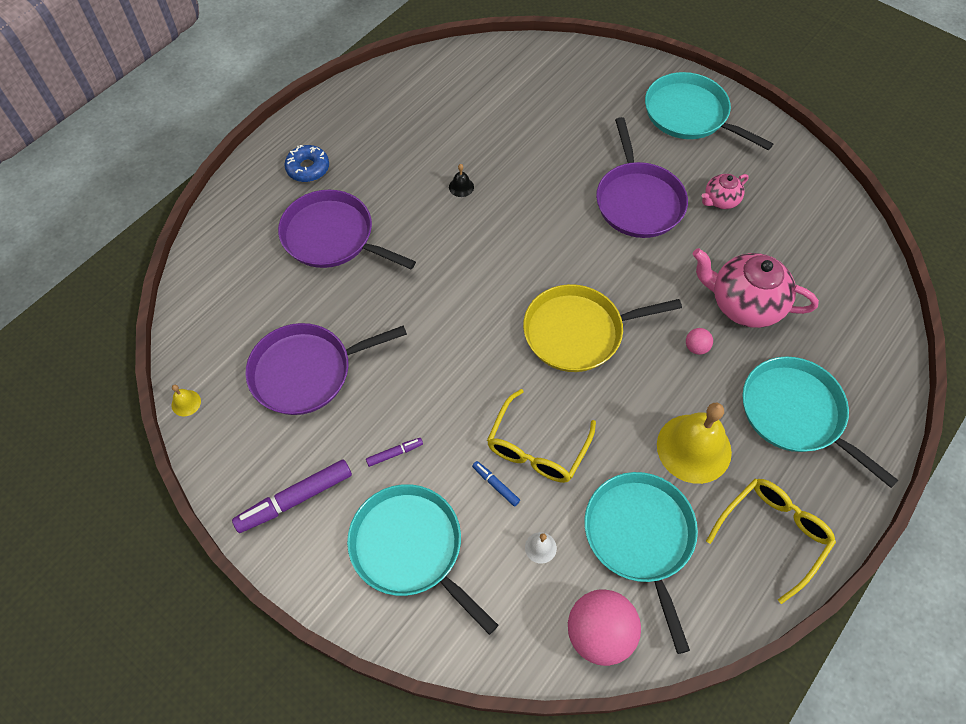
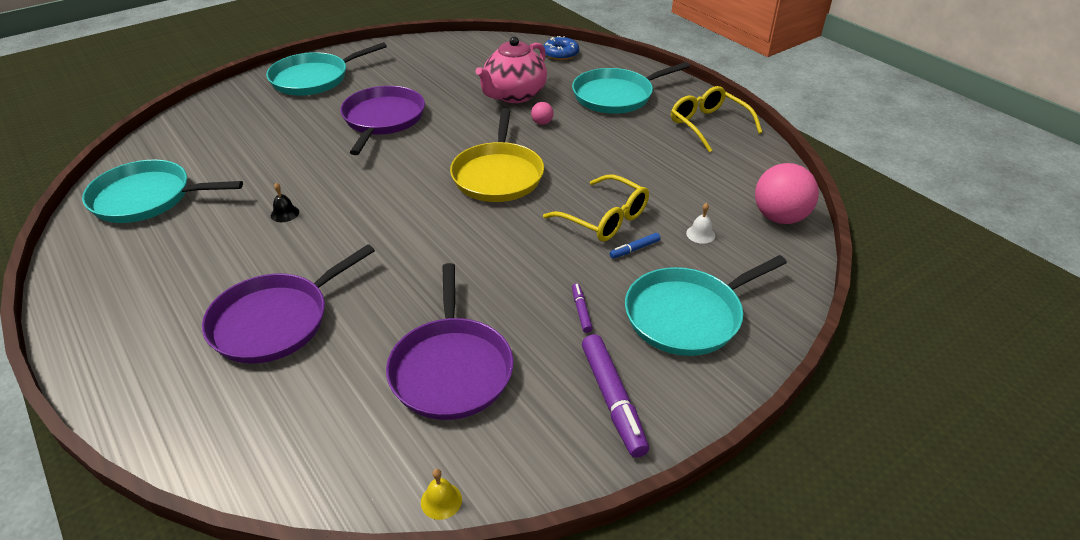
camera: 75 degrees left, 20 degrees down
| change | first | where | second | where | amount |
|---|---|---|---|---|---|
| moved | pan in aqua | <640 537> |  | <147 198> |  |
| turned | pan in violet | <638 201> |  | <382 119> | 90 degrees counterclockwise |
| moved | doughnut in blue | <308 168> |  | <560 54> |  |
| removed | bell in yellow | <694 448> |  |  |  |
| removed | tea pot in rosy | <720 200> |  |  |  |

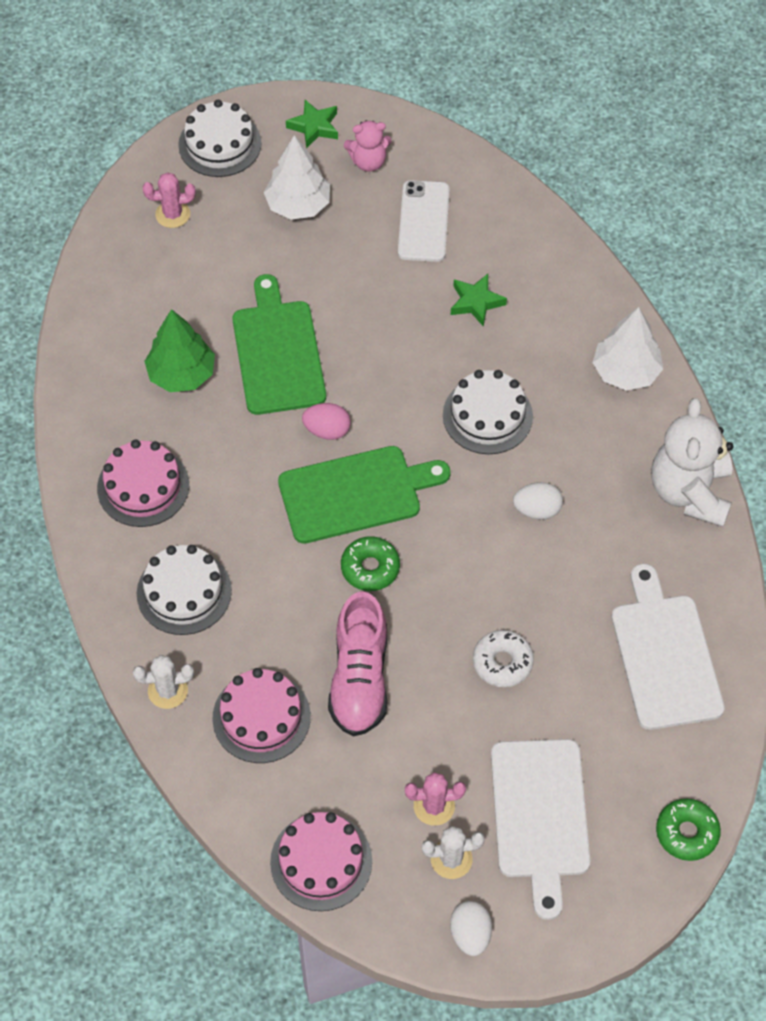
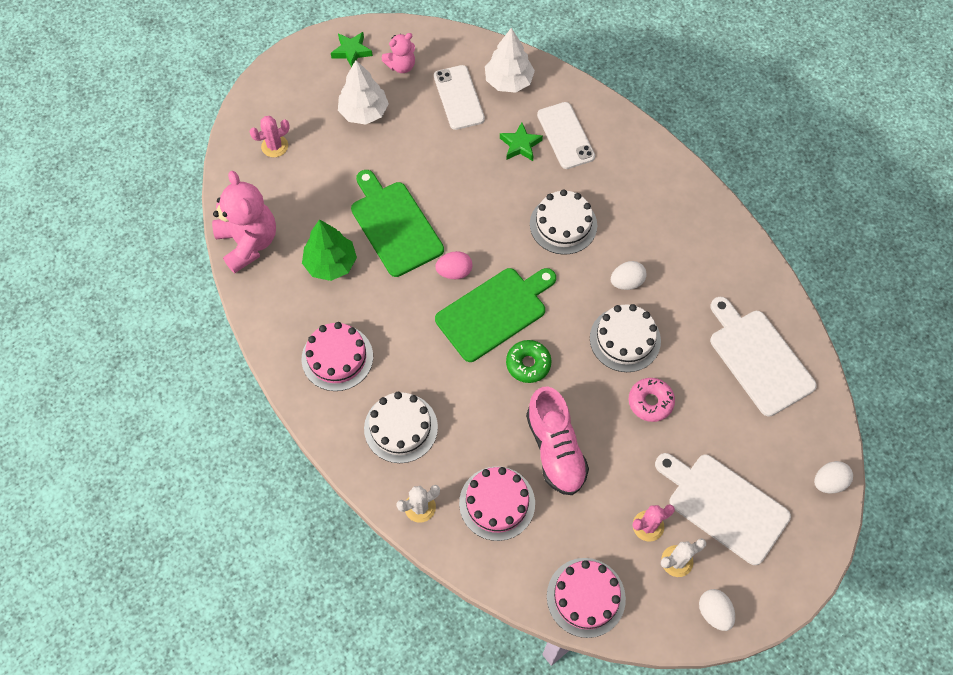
camera: 20 degrees left, 5 degrees up
| change | first | where | second | where | amount |
|---|---|---|---|---|---|
| added |  |  | teddy in rosy | <249 243> |  |
| moved | fir tree in snow-white | <625 372> |  | <508 81> |  |
| added |  |  | smartphone in snow-white | <565 136> |  |
| moved | gateau in snow-white | <220 144> |  | <625 339> |  |
| recoloured | doughnut in snow-white | <502 662> | doughnut in rosy | <650 402> |  |
| turned | chopping board in snow-white | <540 815> |  | <724 505> | 150 degrees clockwise |
| replaced | doughnut in emerald | <686 833> | egg shape in snow-white | <828 482> |  |
| removed | teddy in snow-white | <689 492> |  |  |  |

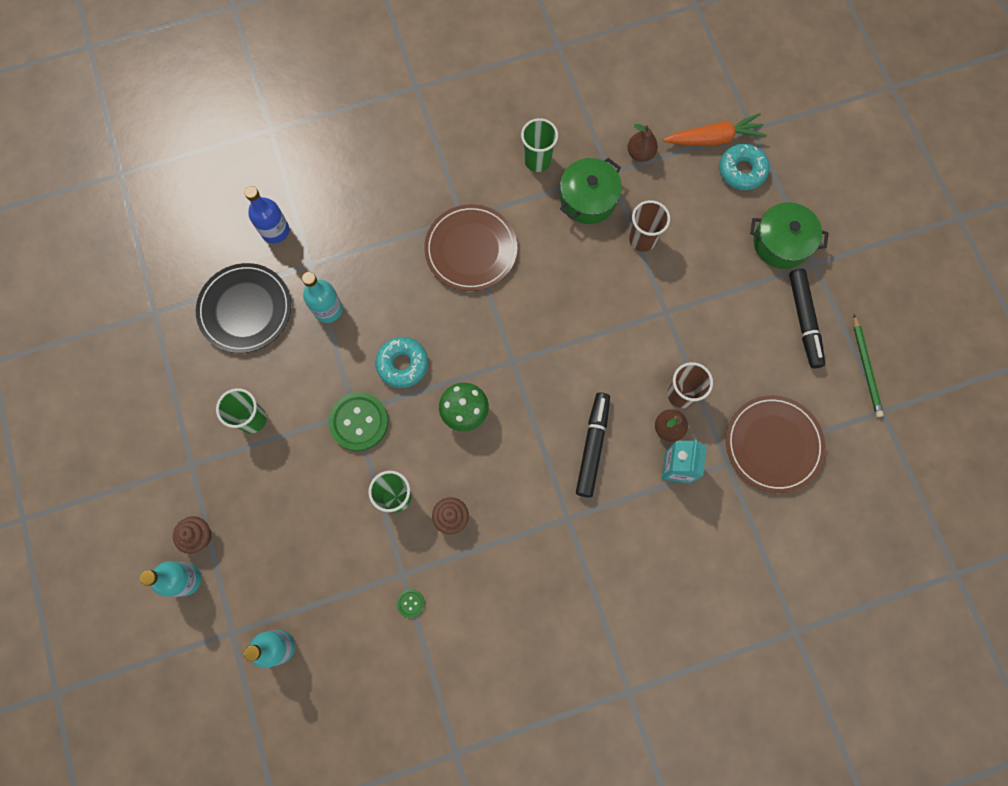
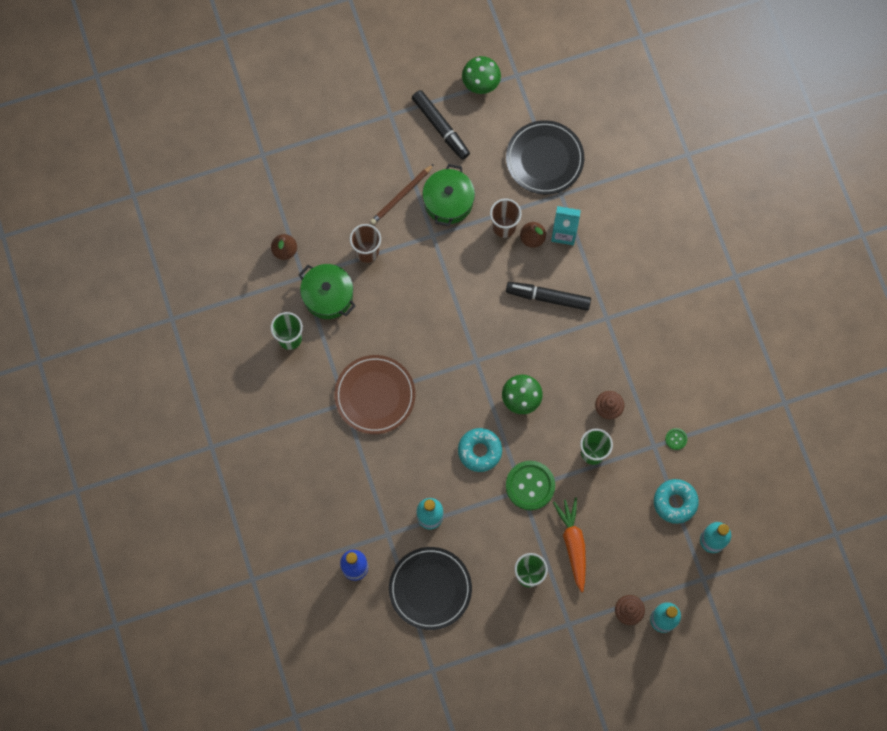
camera: 90 degrees left, 0 degrees up
| change | first | where | second | where | amount |
|---|---|---|---|---|---|
| added |  |  | wooden pencil in dark brown | <401 196> |  |
| turned | marker in black | <804 321> |  | <440 127> | 60 degrees clockwise |
| moved | cooking pot in emerald | <781 243> |  | <448 201> |  |
| replaced | wooden pencil in emerald | <866 368> | mushroom in emerald | <481 83> |  |
| recoloured | dinner plate in dark brown | <773 444> | dinner plate in black | <544 159> |  |
| moved | carrot in orange | <714 138> |  | <573 544> |  |
| moved | doughnut in aqua | <742 171> |  | <675 502> |  |

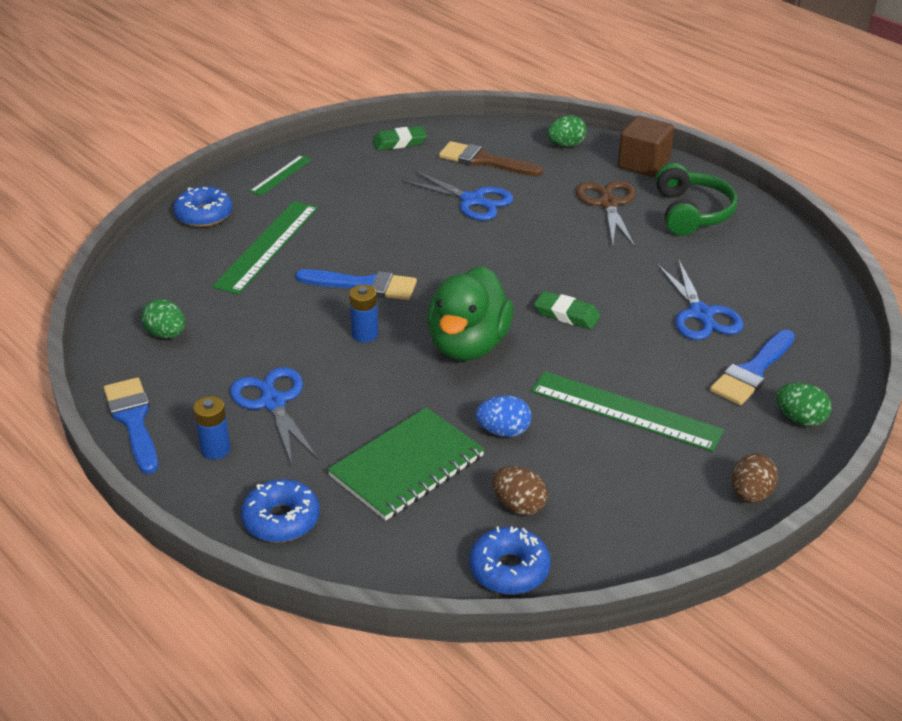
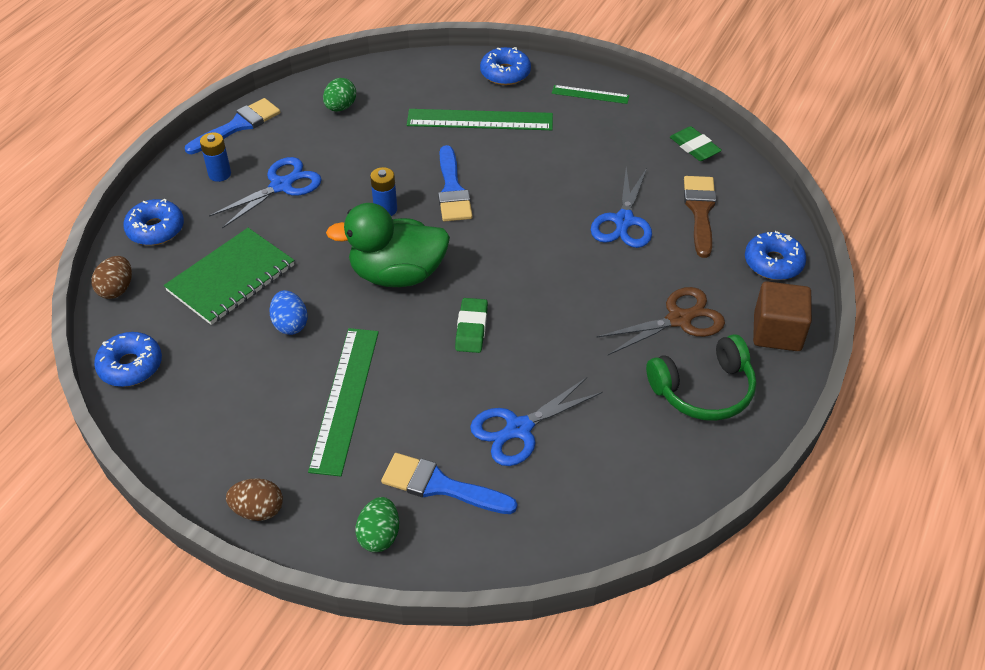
camera: 70 degrees right, 10 degrees up
| change | first | where | second | where | amount |
|---|---|---|---|---|---|
| moved | egg shape in dark brown | <519 505> |  | <117 289> |  |
| turned | notebook in emerald | <406 466> |  | <231 278> | 75 degrees counterclockwise |
| replaced | egg shape in emerald | <566 145> | doughnut in blue | <773 263> |  |

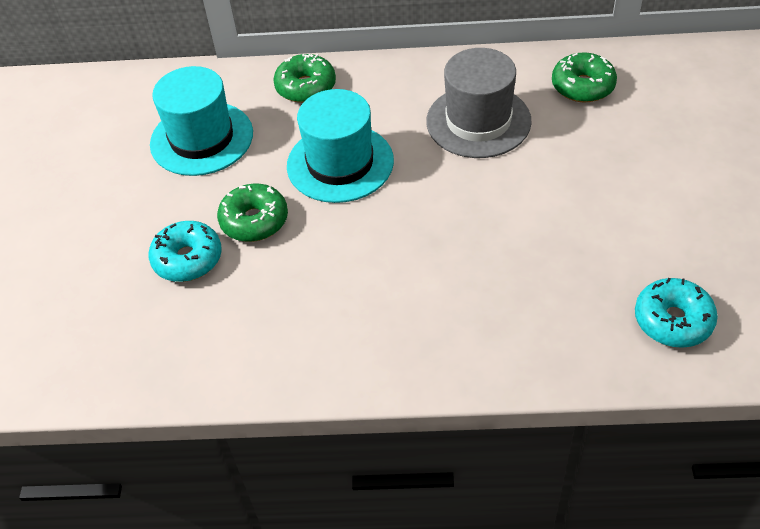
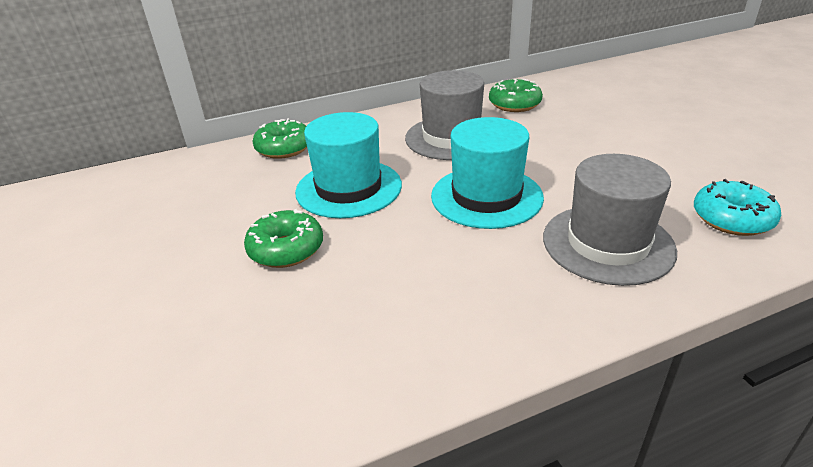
camera: 25 degrees left, 15 degrees down
| change | first | where | second | where | amount |
|---|---|---|---|---|---|
| moved | hat in aqua | <201 138> |  | <486 196> |  |
| added |  |  | hat in gray | <607 243> |  |
| removed | doughnut in aqua | <188 259> |  |  |  |

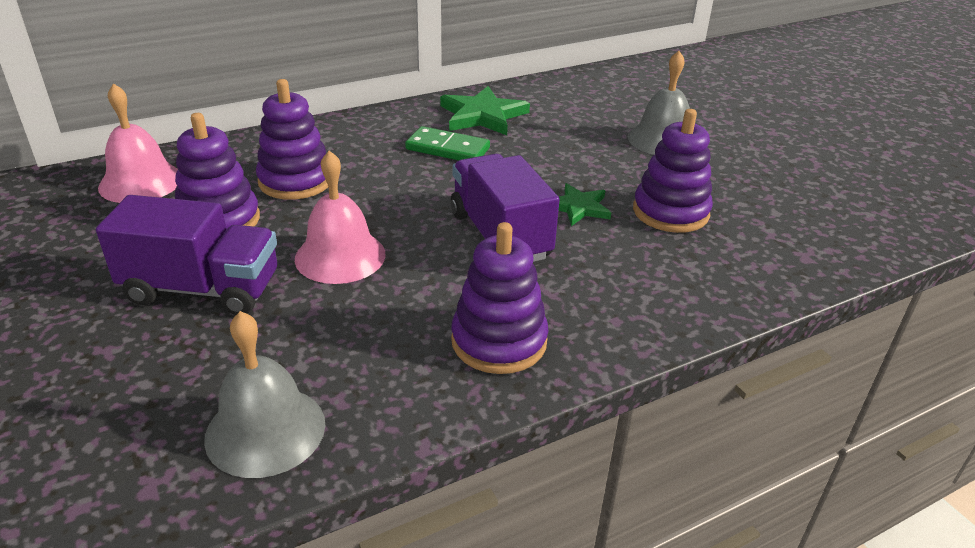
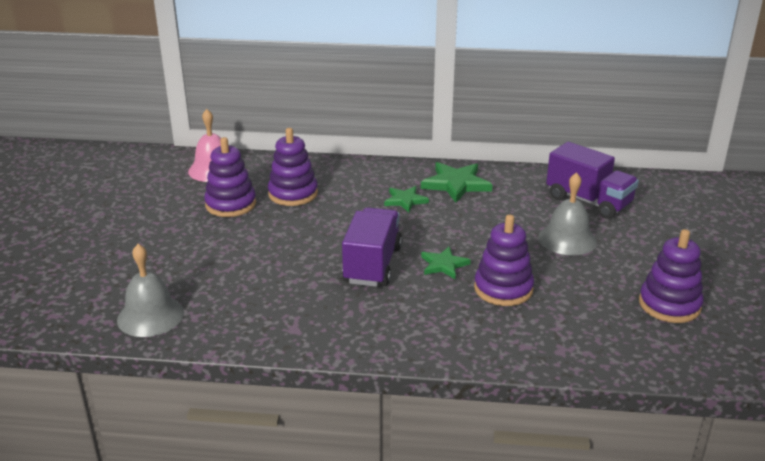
camera: 35 degrees right, 5 degrees down
| change | first | where | second | where | amount |
|---|---|---|---|---|---|
| replaced | domino in emerald | <448 149> | five-pointed star in emerald | <405 200> |  |
| moved | toy truck in violet | <202 289> |  | <588 201> |  |
| moved | stacking rings in violet | <499 341> |  | <669 305> |  |
| removed | bell in rosy | <340 256> |  |  |  |

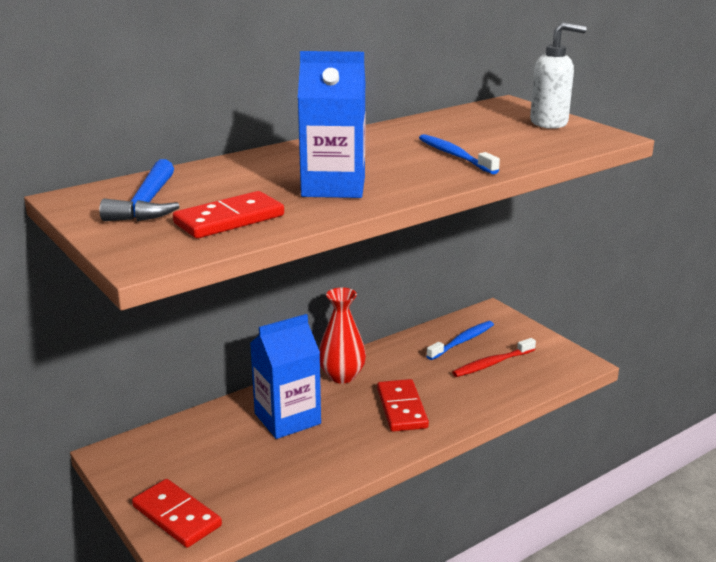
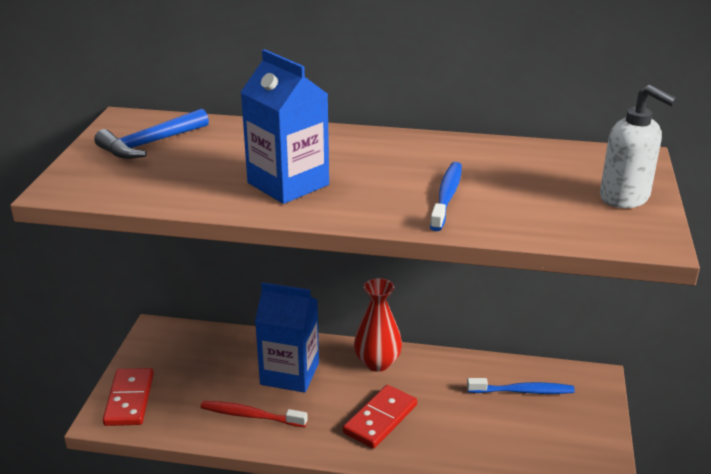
camera: 45 degrees right, 5 degrees up
| change | first | where | second | where | amount |
|---|---|---|---|---|---|
| moved | toothbrush in scarlet | <492 363> |  | <251 415> |  |
| removed | domino in scarlet | <229 220> |  |  |  |

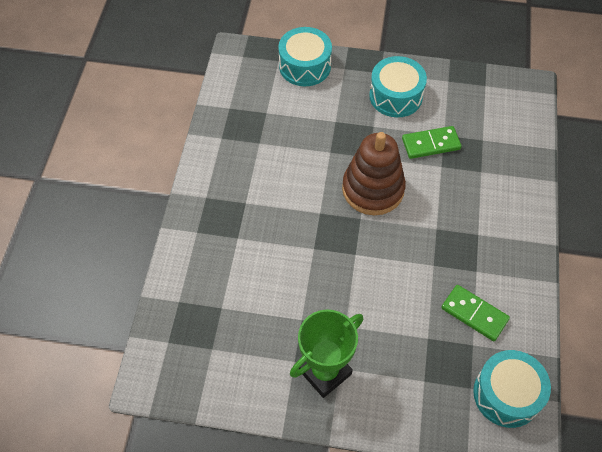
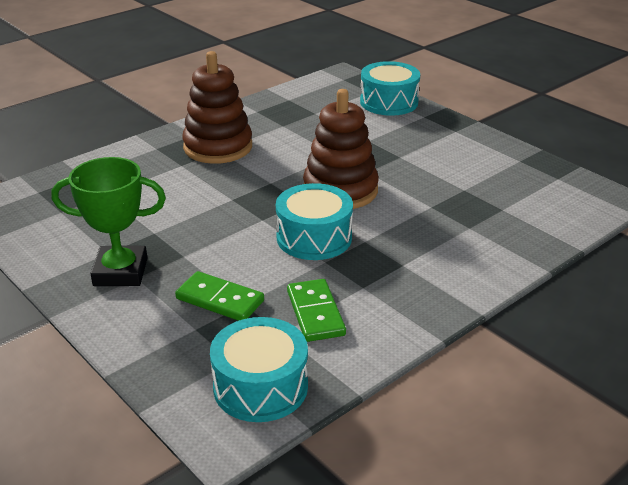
camera: 40 degrees right, 25 degrees down
| change | first | where | second | where | amount |
|---|---|---|---|---|---|
| moved | domino in emerald | <431 144> |  | <220 300> |  |
| added |  |  | stacking rings in dark brown | <218 147> |  |
| moved | snare drum in aqua | <395 96> |  | <314 238> |  |

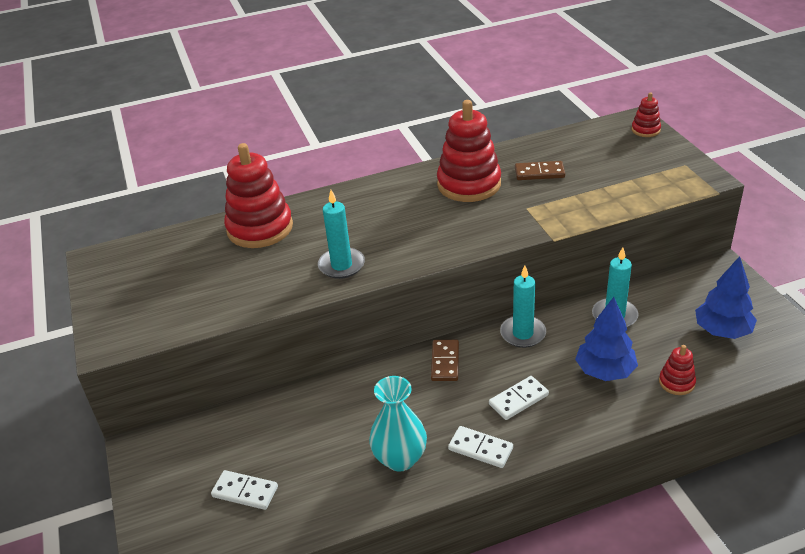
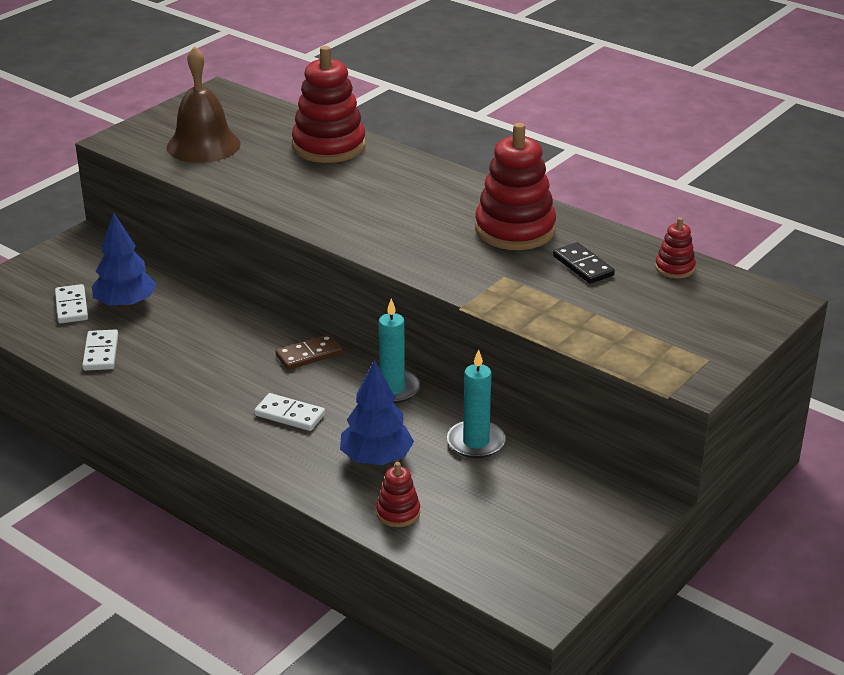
camera: 55 degrees right, 5 degrees down
| change | first | where | second | where | amount |
|---|---|---|---|---|---|
| moved | domino in snow-white | <480 449> |  | <101 353> |  |
| moved | fir tree in blue | <722 331> |  | <125 304> |  |
| added |  |  | bell in dark brown | <203 145> |  |
| recoloured | domino in dark brown | <539 173> | domino in black | <583 266> |  |
| moved | stacking rings in scarlet | <645 130> |  | <674 268> |  |
| removed | pillar candle in aqua | <341 265> |  |  |  |
| removed | vase in aqua | <400 458> |  |  |  |

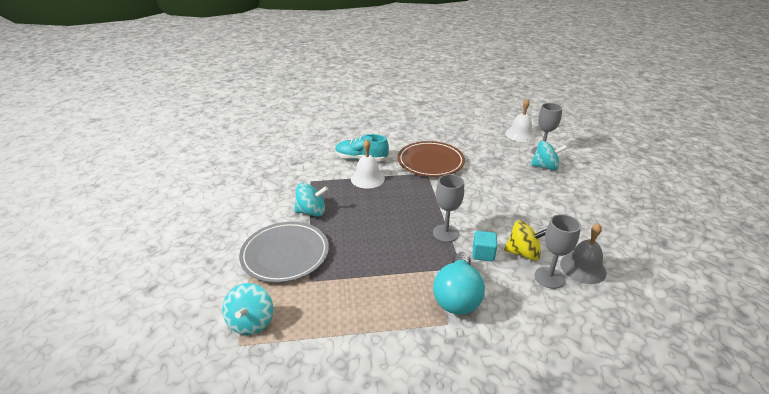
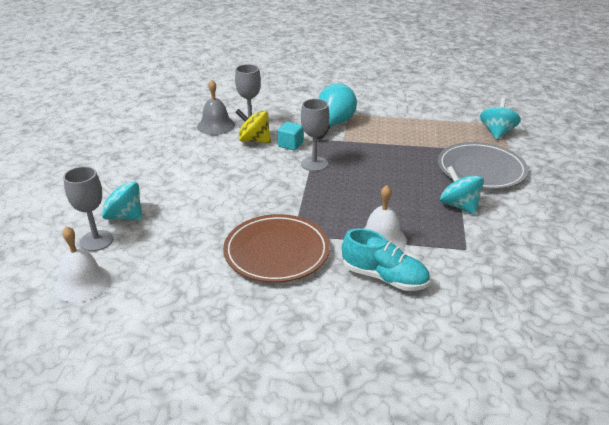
camera: 165 degrees left, 0 degrees up
| change | first | where | second | where | amount |
|---|---|---|---|---|---|
| turned | toy top in aqua | <311 212> |  | <459 205> | 45 degrees clockwise |

